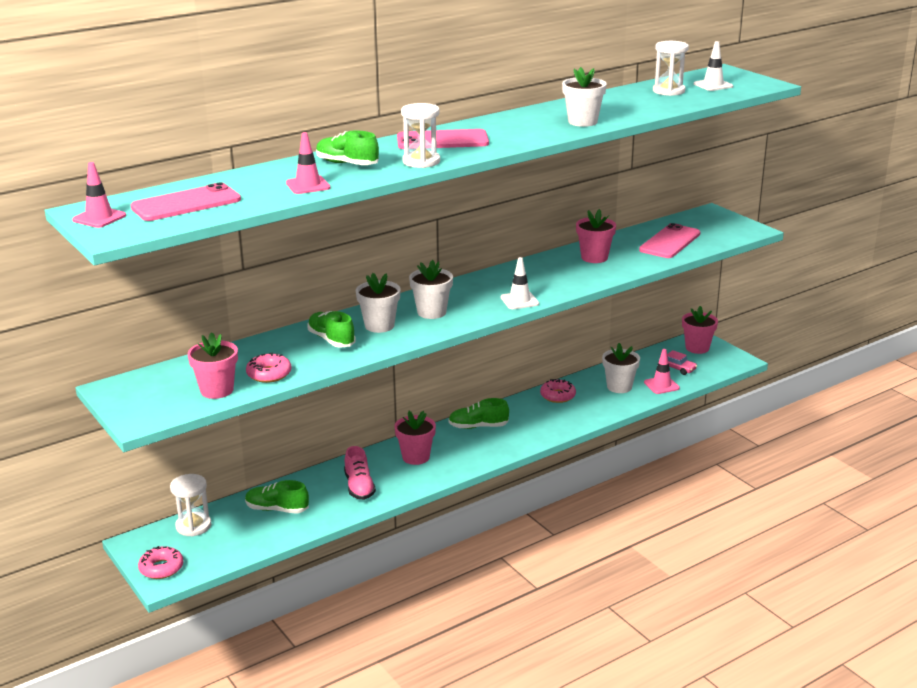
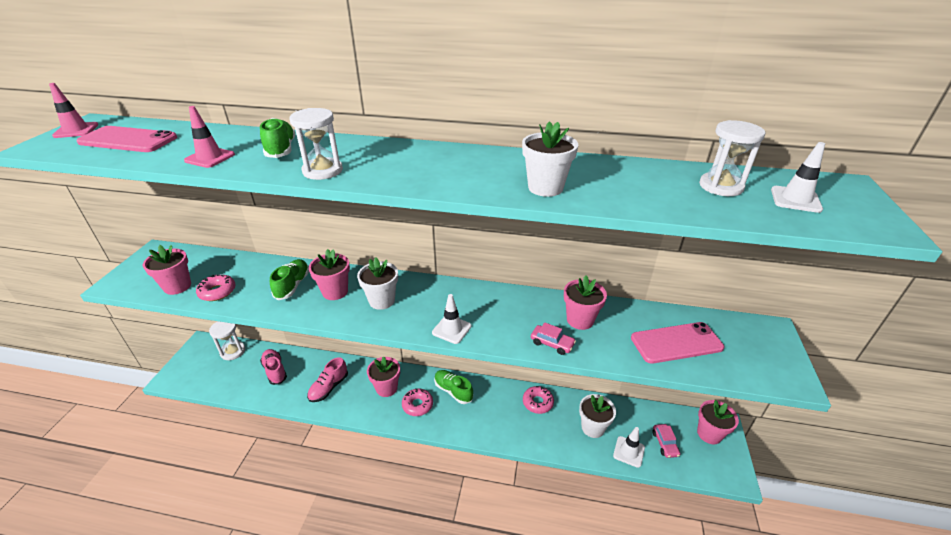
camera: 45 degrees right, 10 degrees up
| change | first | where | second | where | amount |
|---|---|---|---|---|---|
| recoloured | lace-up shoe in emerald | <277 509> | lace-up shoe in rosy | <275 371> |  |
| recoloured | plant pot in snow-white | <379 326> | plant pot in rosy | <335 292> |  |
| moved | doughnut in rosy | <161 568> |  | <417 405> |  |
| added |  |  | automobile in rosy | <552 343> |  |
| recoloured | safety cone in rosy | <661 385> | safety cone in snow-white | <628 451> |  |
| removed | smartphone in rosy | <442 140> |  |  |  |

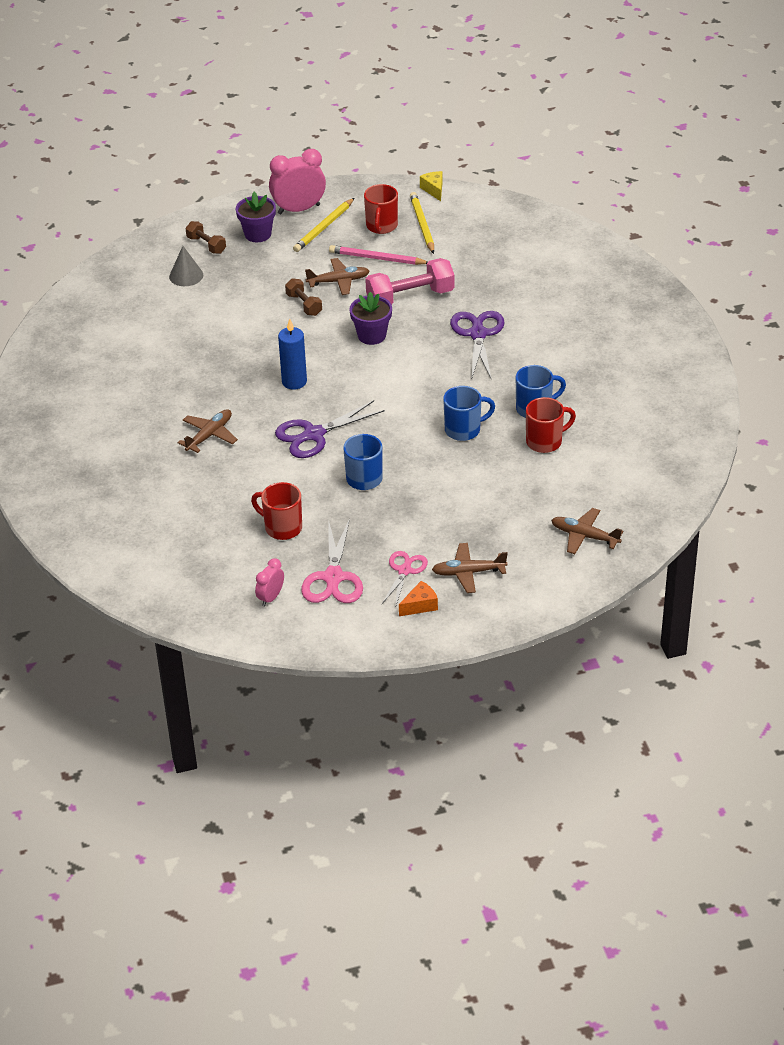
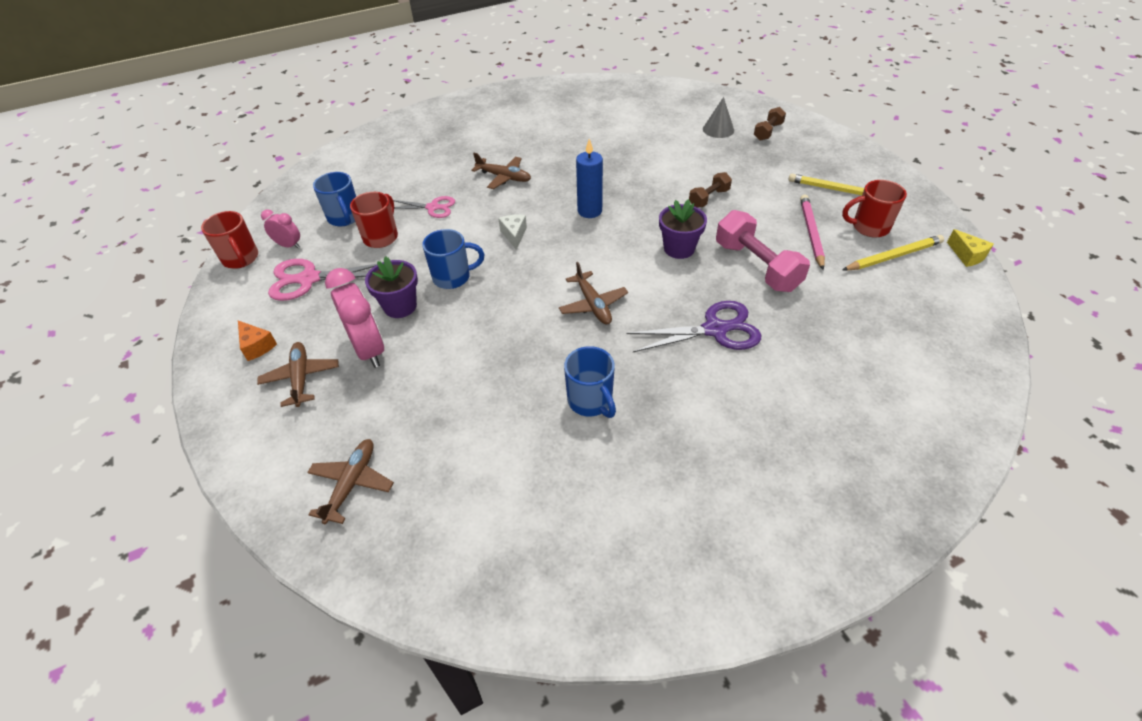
camera: 80 degrees right, 5 degrees up
| change | first | where | second | where | amount |
|---|---|---|---|---|---|
| moved | coffee mug in scarlet | <545 441> |  | <241 259> |  |
| moved | coffee mug in blue | <464 430> |  | <345 218> |  |
| moved | clock in rosy | <299 209> |  | <369 349> |  |
| moved | plant pot in violet | <258 234> |  | <400 306> |  |
| moved | shears in rosy | <404 571> |  | <433 207> |  |
| replaced | shears in violet | <314 434> | cheese wedge in snow-white | <514 235> |  |
| moved | plane in dark brown | <338 281> |  | <593 304> |  |
| turned | cheese wedge in yellow | <434 190> |  | <967 255> | 90 degrees clockwise |

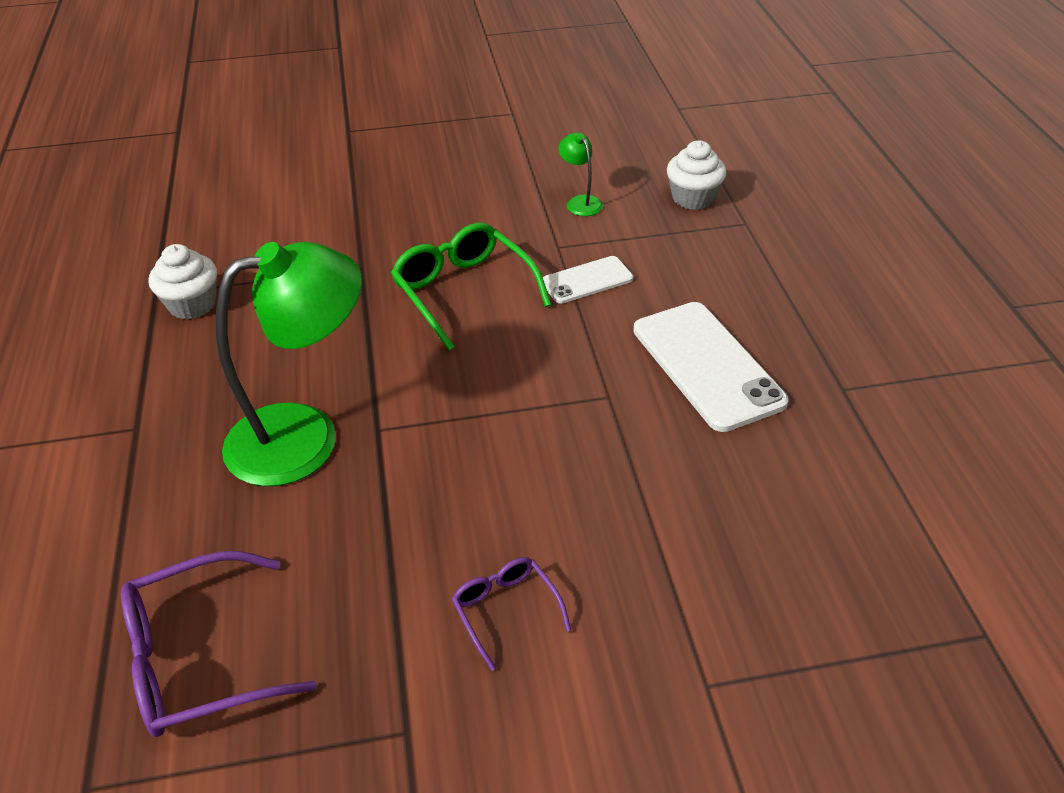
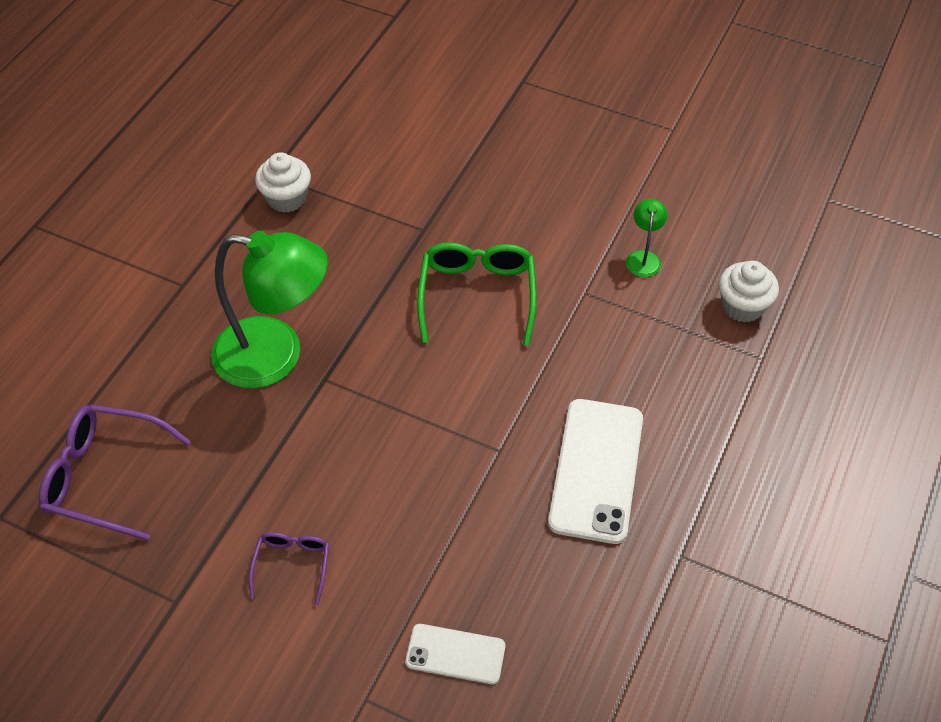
camera: 35 degrees right, 10 degrees up
| change | first | where | second | where | amount |
|---|---|---|---|---|---|
| moved | smartphone in snow-white | <587 280> |  | <455 654> |  |

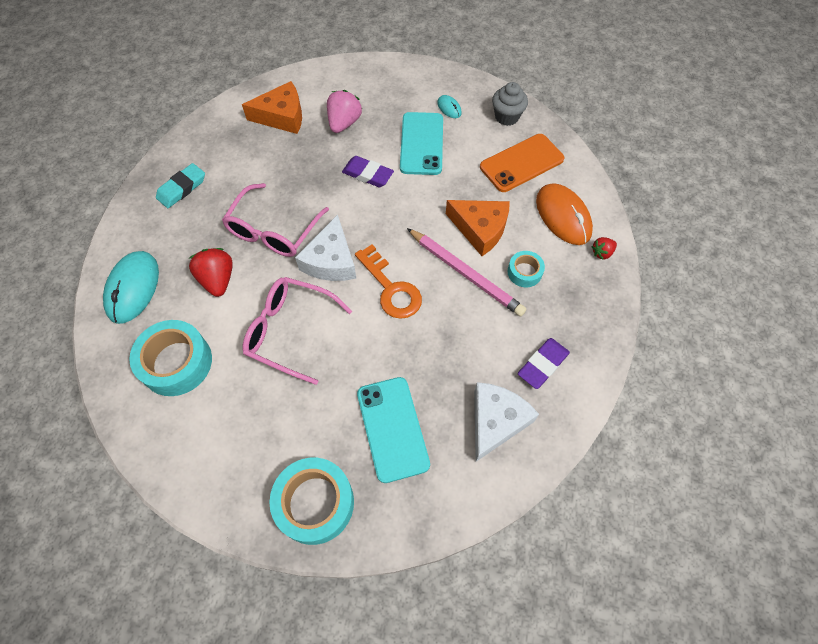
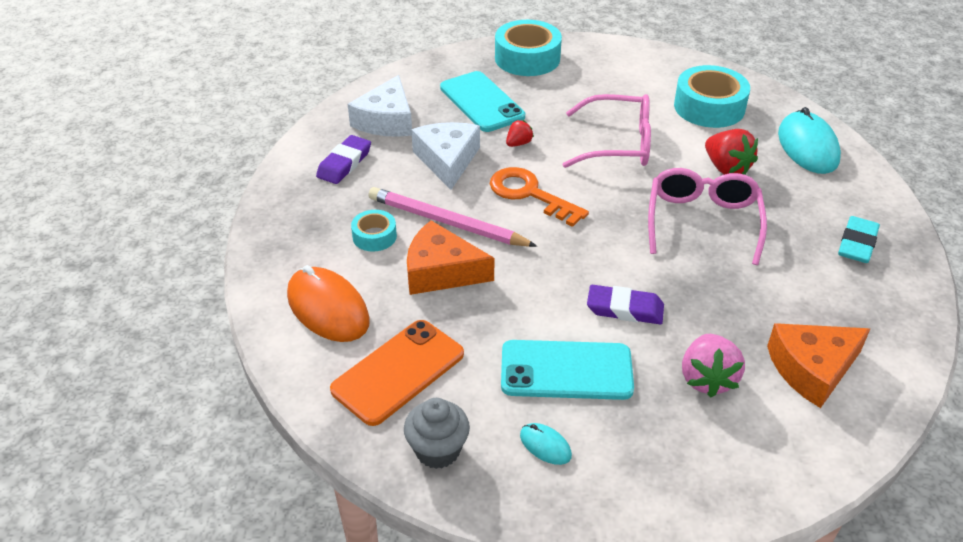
camera: 165 degrees right, 20 degrees down
| change | first | where | second | where | amount |
|---|---|---|---|---|---|
| moved | cheese wedge in snow-white | <331 260> |  | <447 160> |  |
| turned | smartphone in aqua | <421 144> |  | <566 370> | 75 degrees counterclockwise |
| moved | toy strawberry in scarlet | <602 253> |  | <518 143> |  |

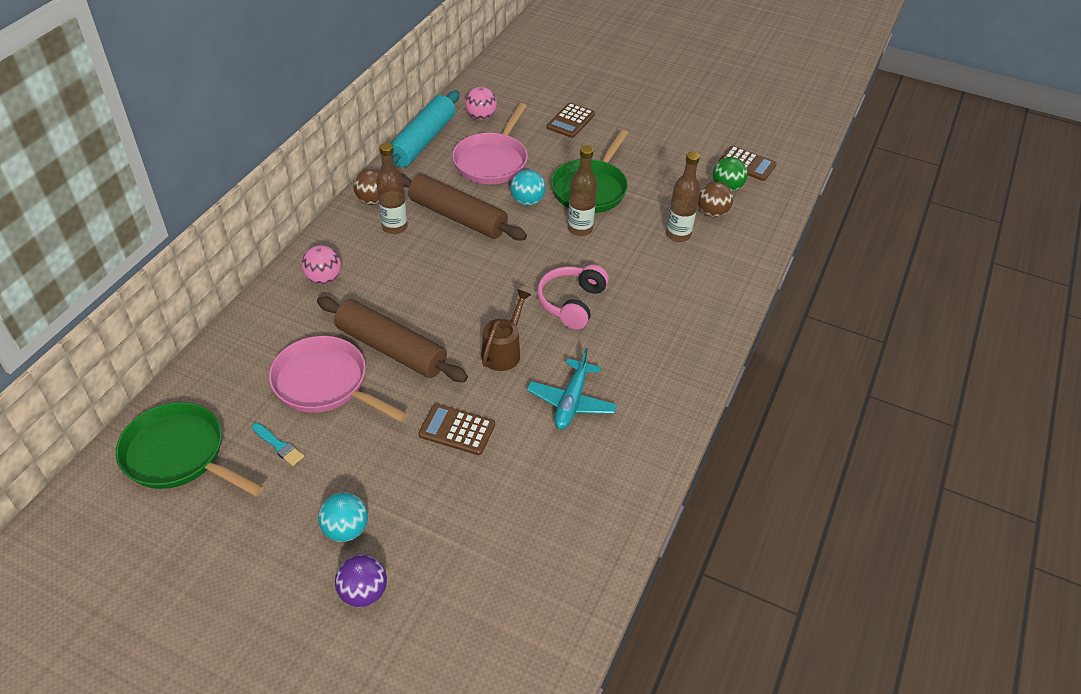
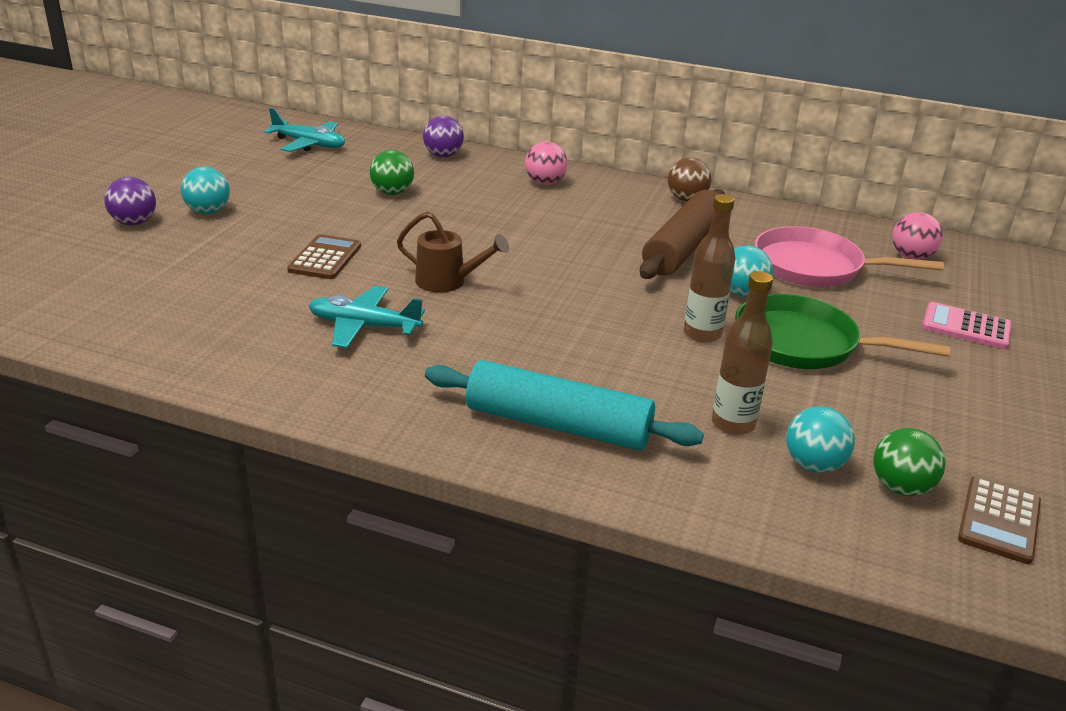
camera: 85 degrees right, 15 degrees down
| change | first | where | second | where | amount |
|---|---|---|---|---|---|
| replaced | pan in emerald | <179 455> | plane in aqua | <309 144> |  |
| replaced | pan in rosy | <325 384> | sphere in emerald | <392 193> |  |
| added |  |  | sphere in violet | <443 155> |  |
| moved | rolling pin in aqua | <422 141> |  | <558 425> |  |
| recoloured | sphere in dark brown | <712 213> | sphere in aqua | <813 465> |  |
| recoloured | pocket calculator in dark brown | <570 121> | pocket calculator in rosy | <966 327> |  |
| removed | paintbrush in aqua | <278 445> |  |  |  |
| removed | rolling pin in dark brown | <391 349> |  |  |  |
| removed | drink bottle in dark brown | <394 227> |  |  |  |
| removed | headphones in rosy | <571 303> |  |  |  |

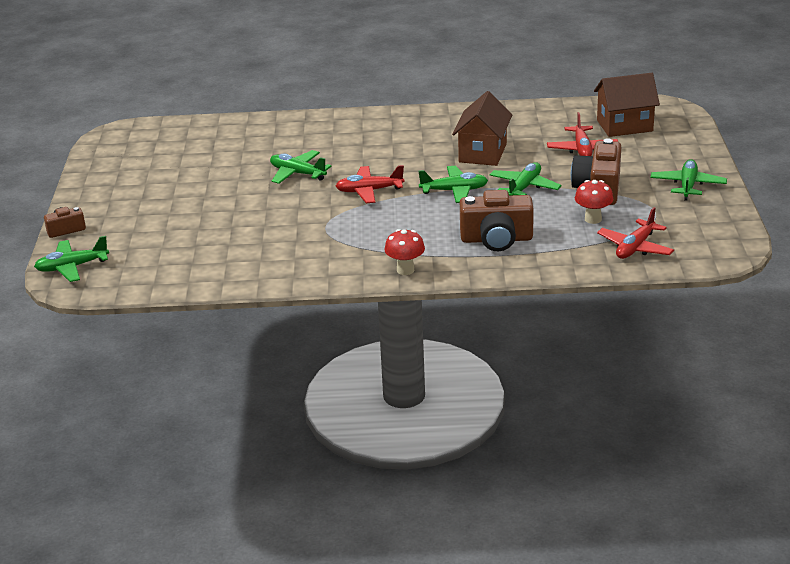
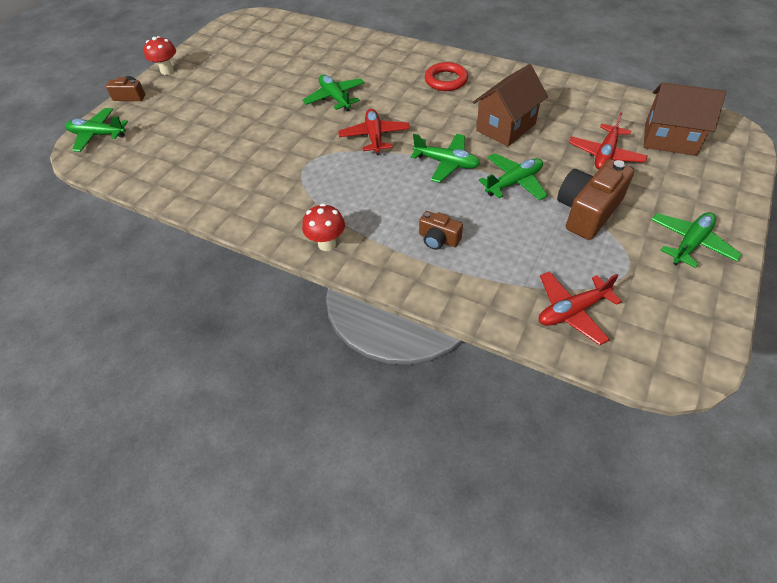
camera: 30 degrees right, 20 degrees up
| change | first | where | second | where | amount |
|---|---|---|---|---|---|
| moved | mushroom in scarlet | <593 219> |  | <167 71> |  |
| turned | plane in scarlet | <369 191> |  | <374 137> | 60 degrees clockwise |
| resized | camera in dark brown | <496 239> |  | <438 239> | x0.54 |
| added |  |  | hoop in scarlet | <446 80> |  |

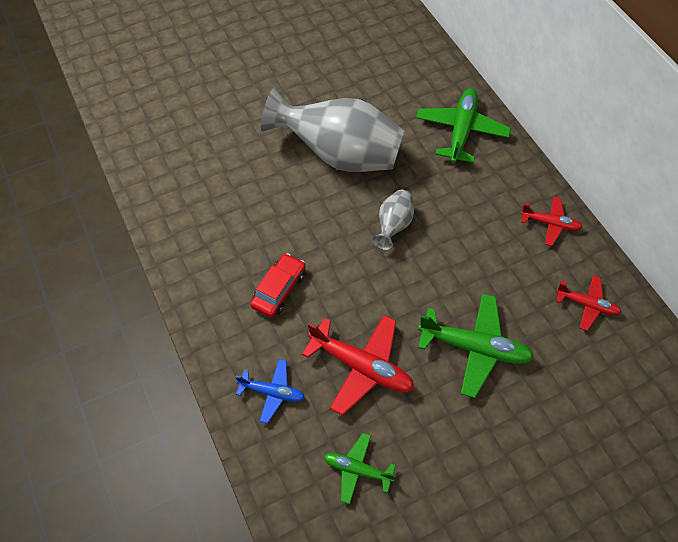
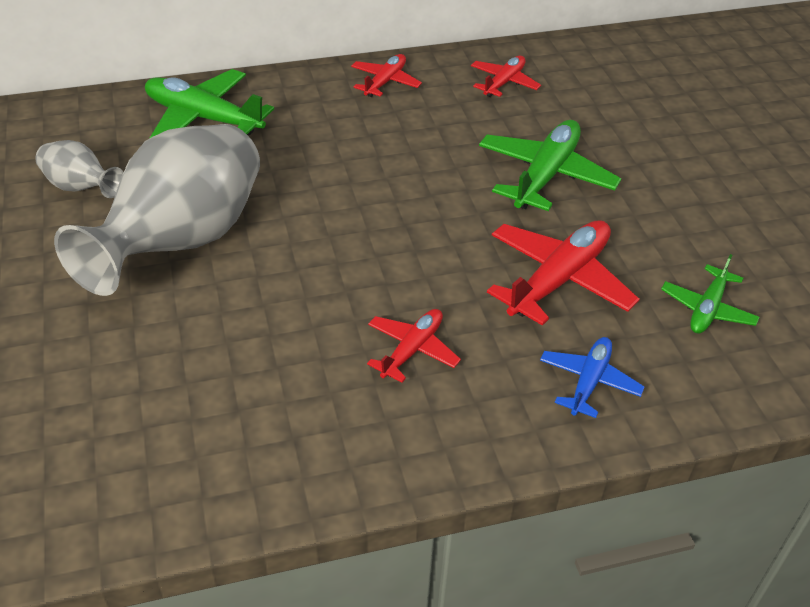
camera: 80 degrees left, 15 degrees down
| change | first | where | second | where | amount |
|---|---|---|---|---|---|
| moved | vase in gray | <393 226> |  | <81 188> |  |
| replaced | automobile in scarlet | <279 289> | plane in scarlet | <412 350> |  |

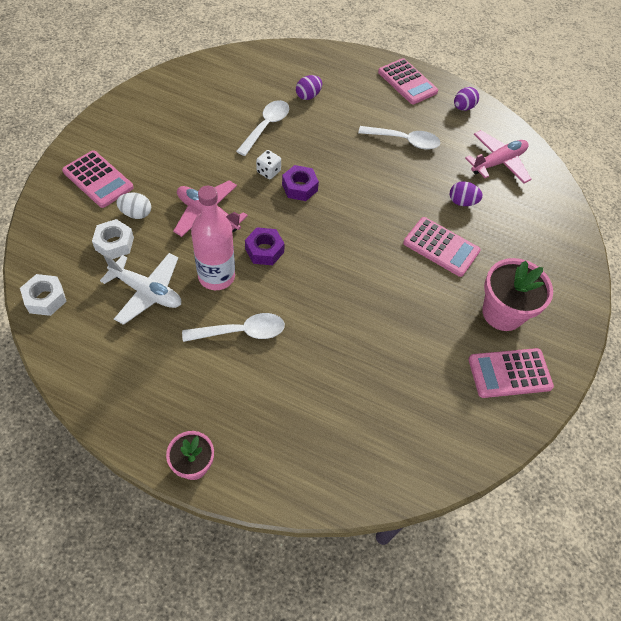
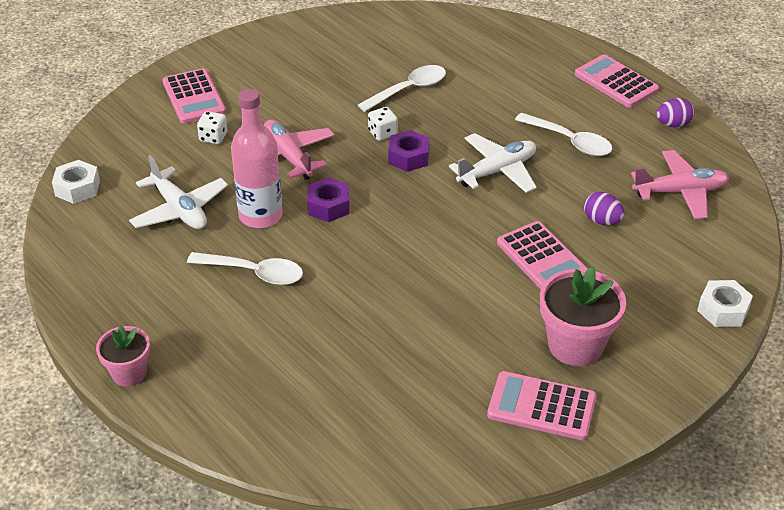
camera: 30 degrees right, 15 degrees down
| change | first | where | second | where | amount |
|---|---|---|---|---|---|
| replaced | egg shape in snow-white | <136 213> | dice in snow-white | <213 137> |  |
| added |  |  | plane in snow-white | <497 171> |  |
| turned | pocket calculator in rosy | <407 82> |  | <616 82> | 150 degrees clockwise |
| moved | nut in snow-white | <114 243> |  | <723 310> |  |
| removed | egg shape in violet | <308 96> |  |  |  |

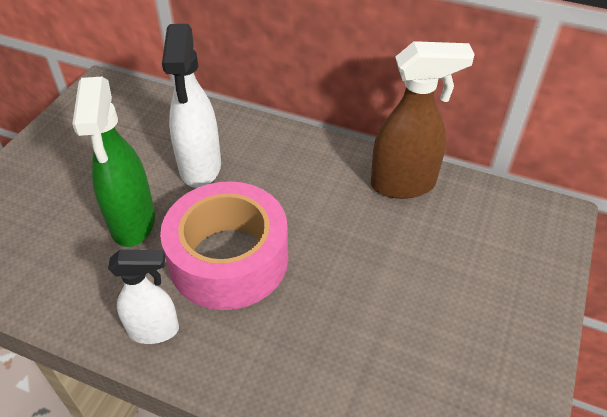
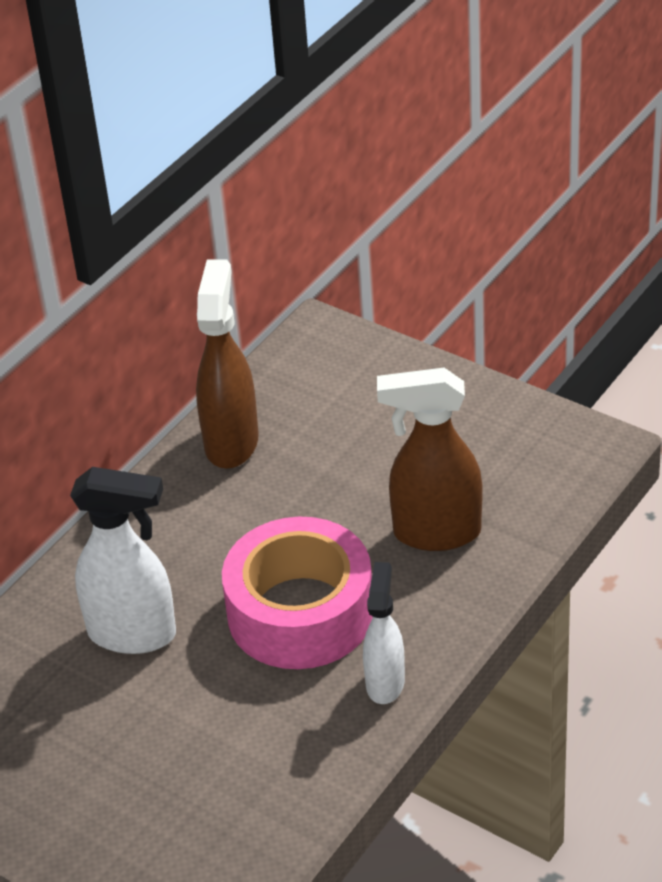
camera: 75 degrees left, 5 degrees down
| change | first | where | second | where | amount |
|---|---|---|---|---|---|
| added |  |  | sprayer in dark brown | <435 533> |  |
| removed | sprayer in emerald | <133 223> |  |  |  |

